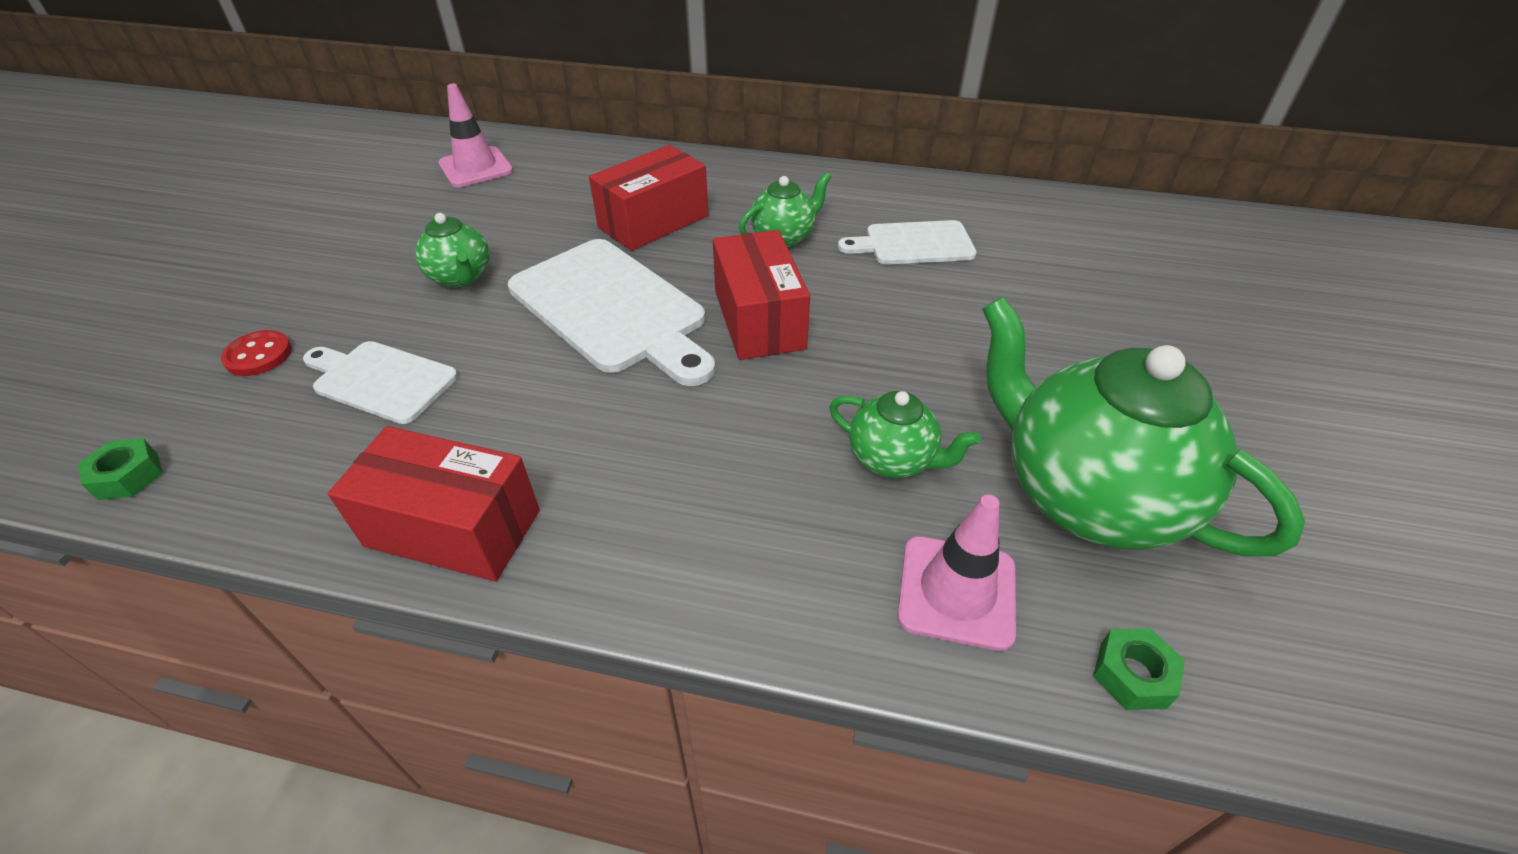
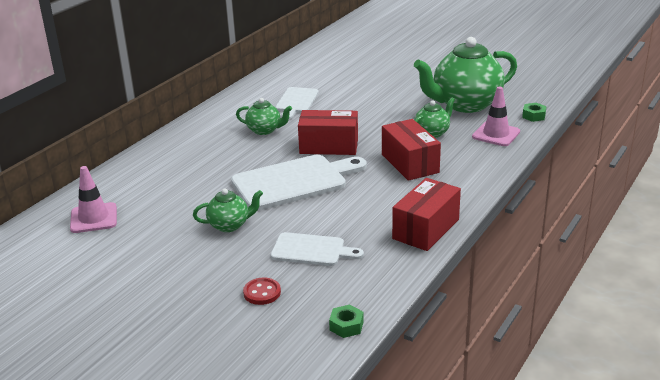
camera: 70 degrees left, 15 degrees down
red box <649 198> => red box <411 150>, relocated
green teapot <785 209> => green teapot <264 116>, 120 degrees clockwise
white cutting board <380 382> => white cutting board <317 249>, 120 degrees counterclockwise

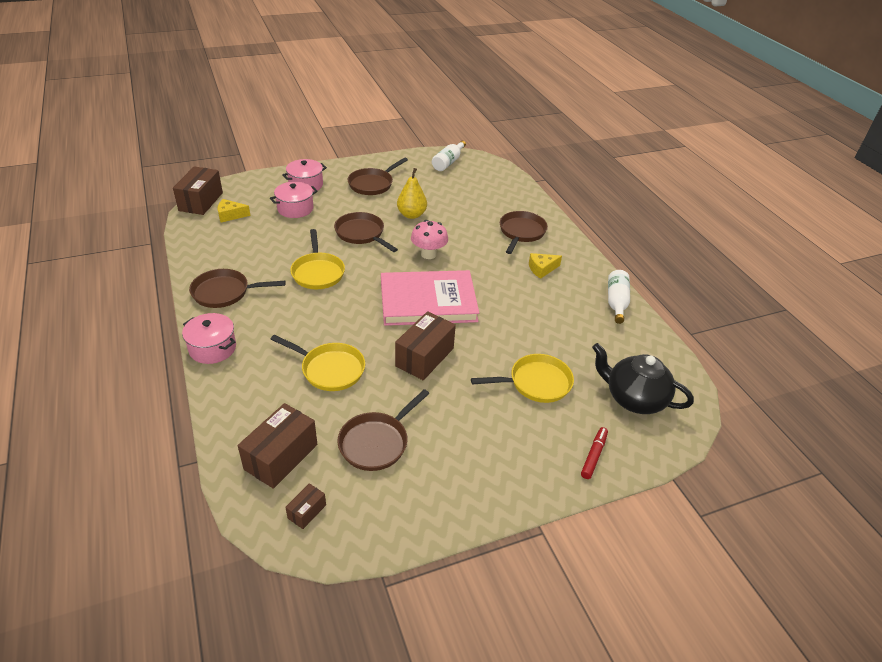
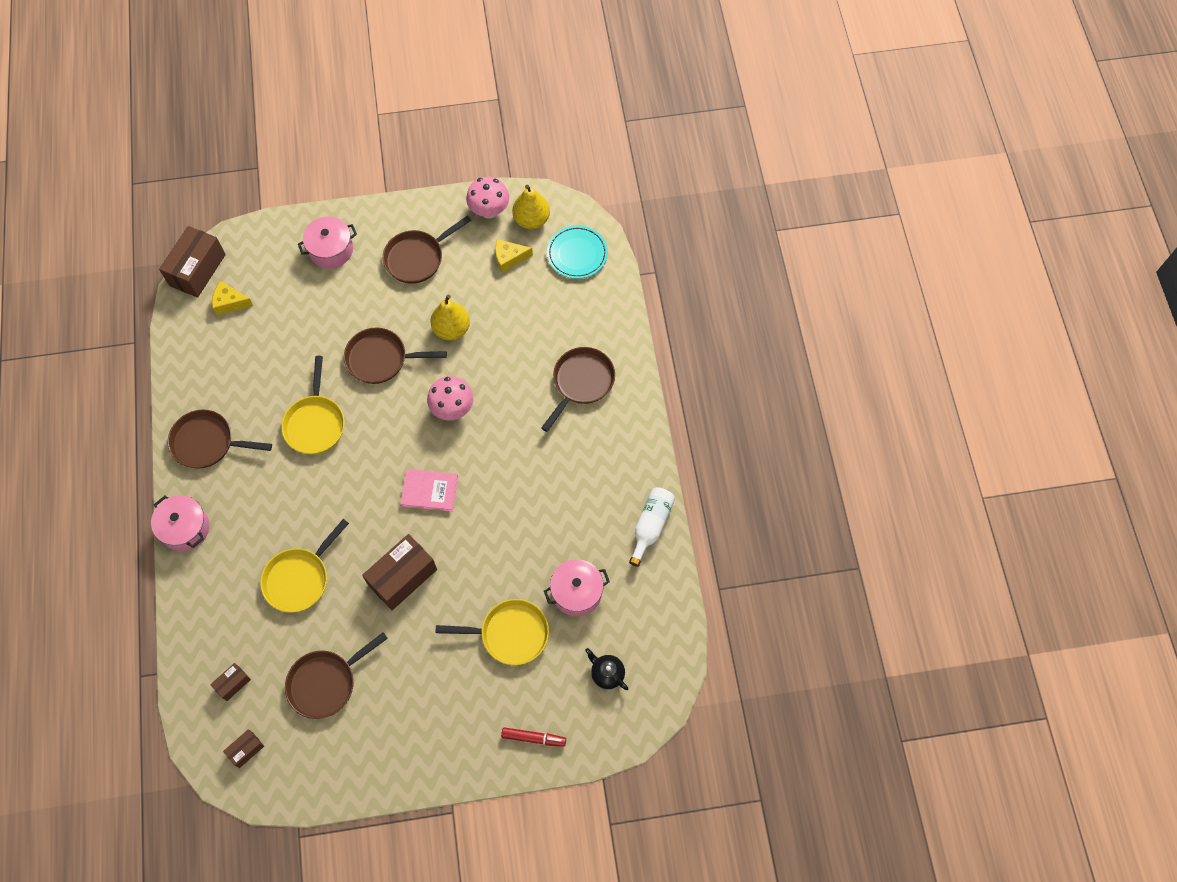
camera: 15 degrees right, 25 degrees up
white bottle <449 155> => yellow pear <531 207>
pink pot <294 199> => pink pot <577 587>, relocated
brown pan <366 232> => brown pan <395 356>, 60 degrees counterclockwise
yellow cheese <545 266> => yellow cheese <514 256>, relocated
pink book <430 298> => pink book <429 490>, x0.49
yellow pan <318 363> => yellow pan <305 566>, 90 degrees clockwise
black teapot <643 378> => black teapot <607 669>, x0.50
brown box <277 446> => brown box <230 682>, x0.49
red marker <594 453> => red marker <533 737>, 60 degrees clockwise
nothing => pink mushroom <487 198>
nothing => turquoise plate <577 252>

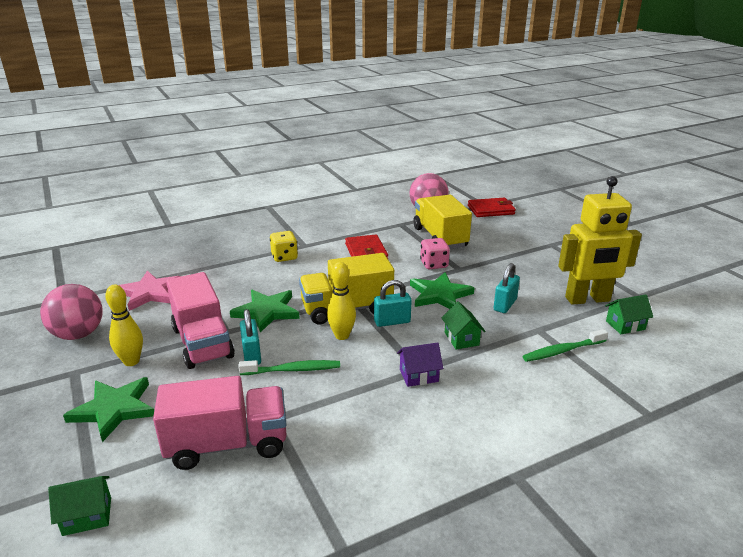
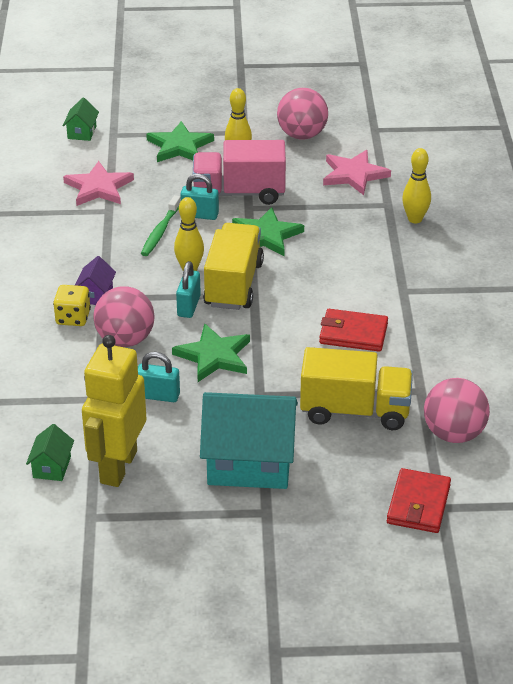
camera: 115 degrees right, 10 degrees up
yellow dice <284 246> => yellow dice <72 305>, relocated
pink dice <435 254> => nothing
turquoise padlock <507 288> => turquoise padlock <159 377>, 45 degrees counterclockwise
green house <463 325> => pink ball <124 316>
green toothbrush <565 345> => nothing
pink truck <220 423> => pink star <98 183>
nothing => yellow bowling pin <416 185>
nothing => turquoise house <249 440>

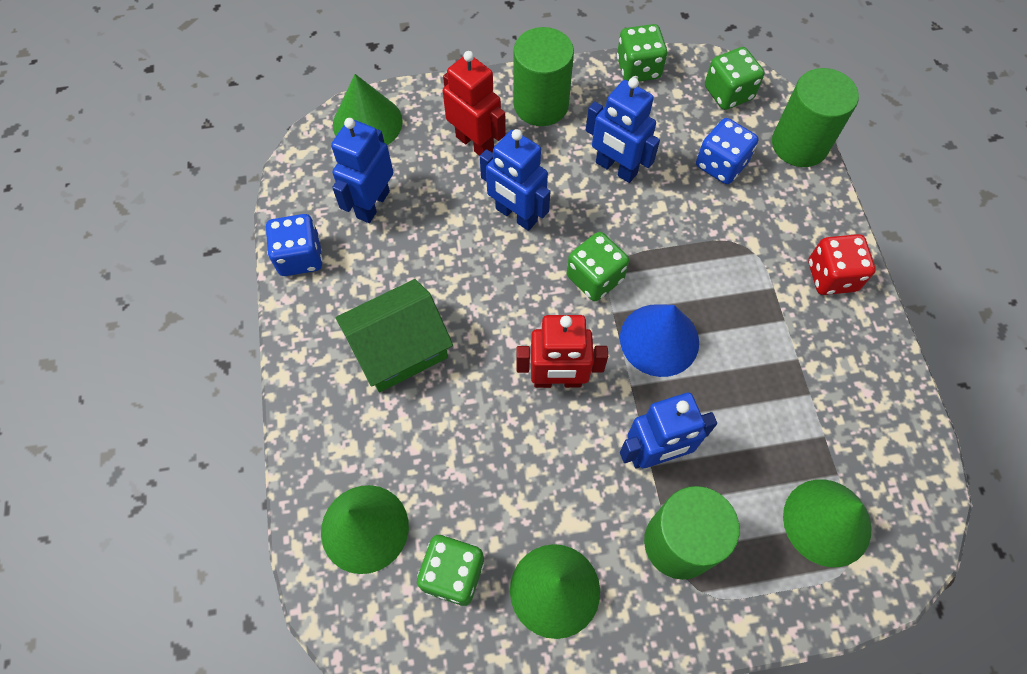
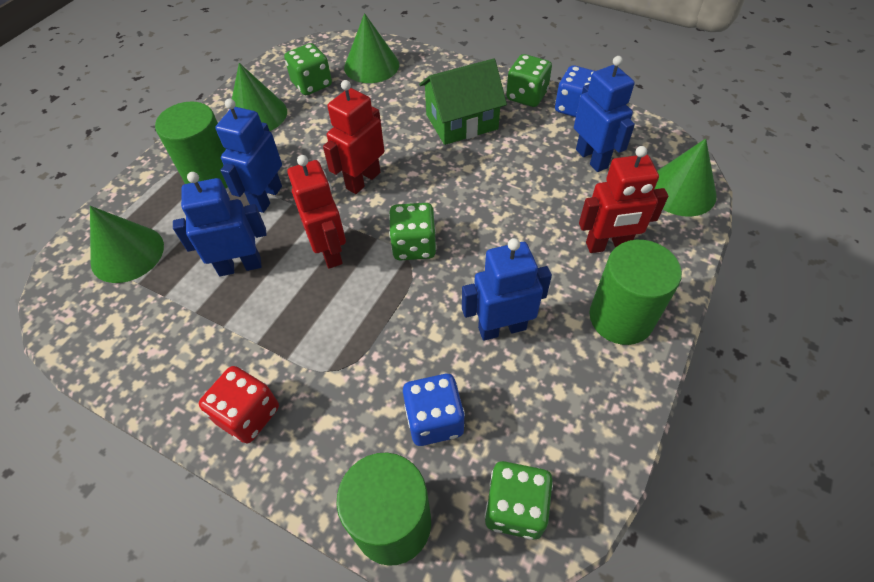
camera: 130 degrees right, 10 degrees down
green dice <642 53> => green dice <529 80>, relocated
blue robot <515 180> => blue robot <220 224>, relocated
green house <394 336> => green house <463 101>, 60 degrees clockwise
blue cone <659 340> => red robot <316 212>

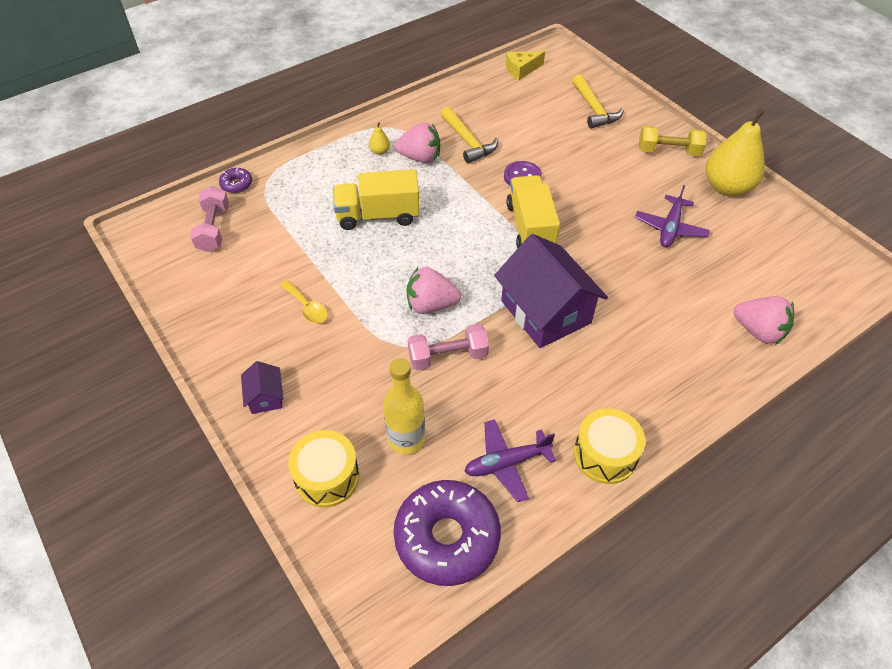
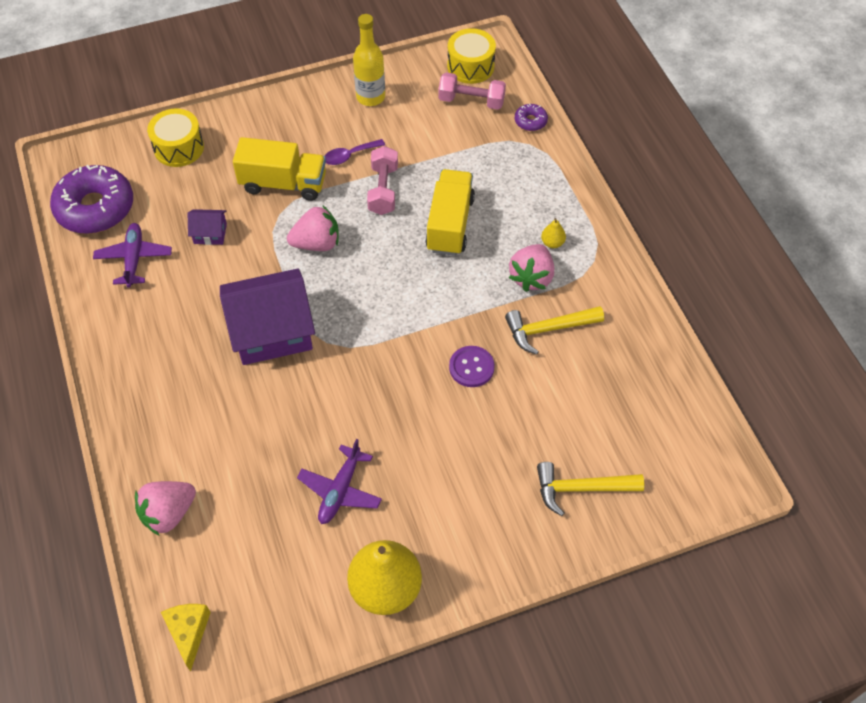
camera: 105 degrees right, 5 degrees up
yellow cheese <525 65> => yellow cheese <186 638>, relocated
yellow dumbbell <672 141> => nothing
yellow truck <533 211> => yellow truck <279 169>, relocated
purple plane <672 216> => purple plane <339 481>, 105 degrees counterclockwise
pink strawberry <433 290> => pink strawberry <313 228>, 60 degrees clockwise
yellow spoon <304 301> => purple spoon <355 152>
pink dumbbell <448 347> => pink dumbbell <382 180>, relocated
yellow bottle <404 406> => yellow bottle <369 60>, relocated
purple house <262 387> => purple house <207 227>, relocated
yellow drum <609 446> => yellow drum <471 56>, relocated

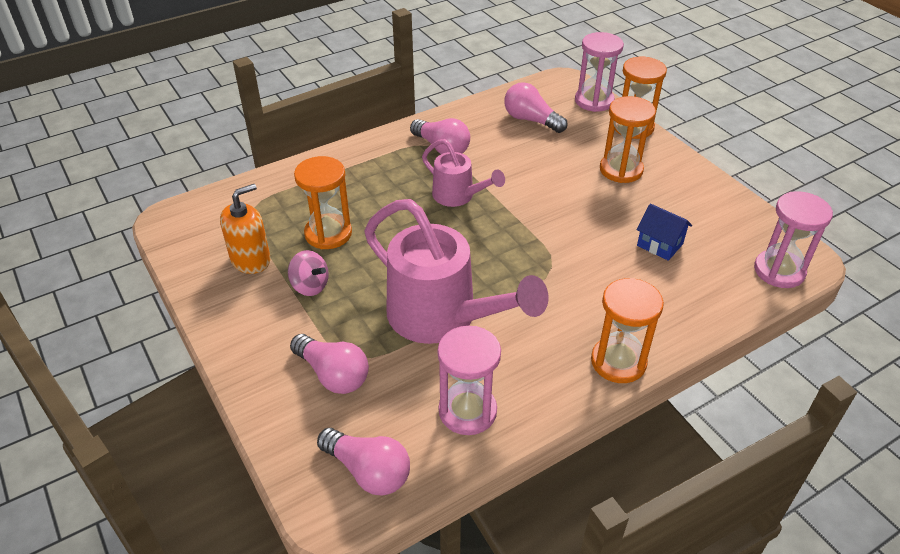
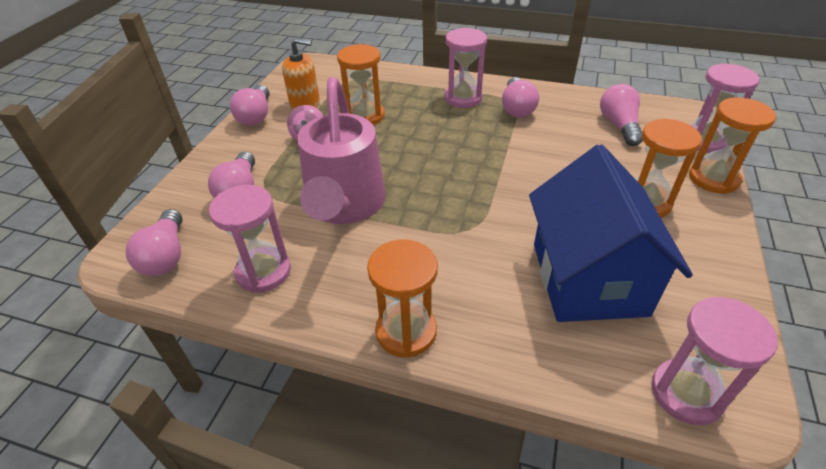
camera: 50 degrees right, 0 degrees up
pink watering can <463 173> => nothing
blue house <664 232> => blue house <611 233>, x2.42
nothing => pink hourglass <465 68>
nothing => pink light bulb <249 105>

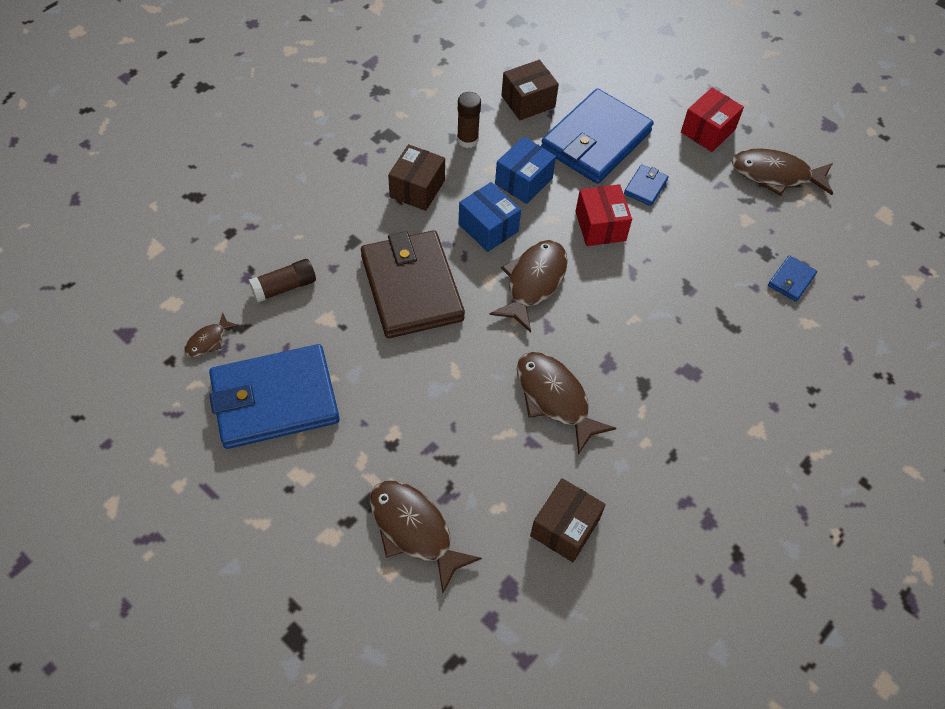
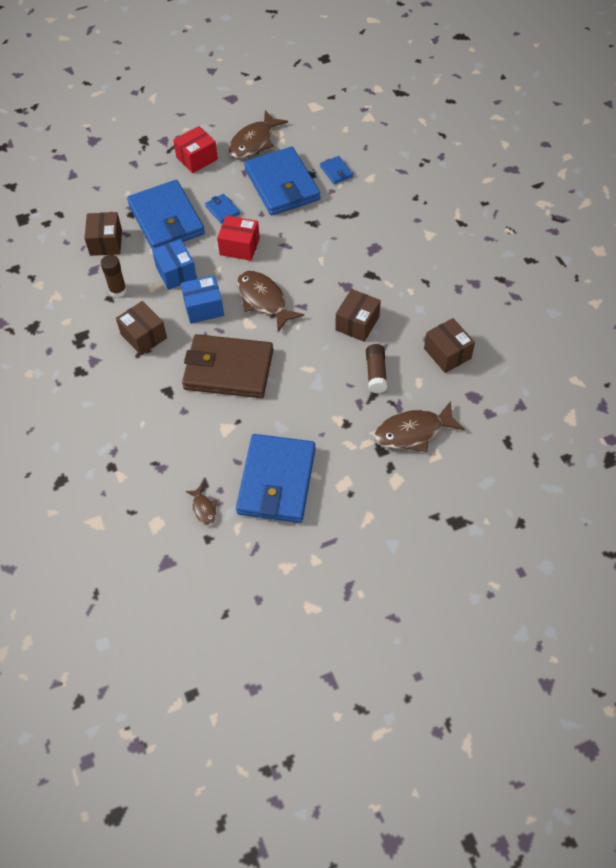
camera: 60 degrees left, 0 degrees up
red box <712 120> => red box <195 149>, 75 degrees clockwise
brown glue stick <282 280> => brown glue stick <376 368>, relocated
brown fish <566 403> => brown box <358 315>
nothing => blue wallet <282 181>

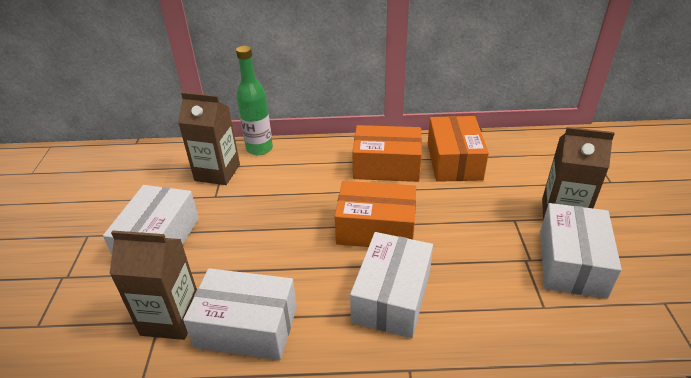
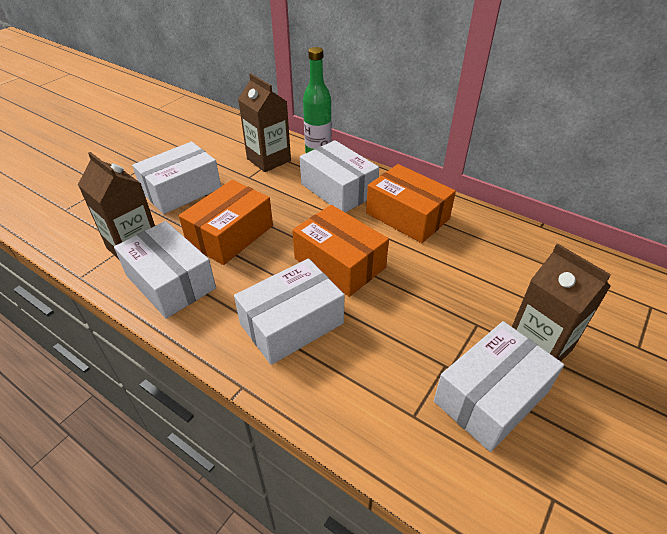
camera: 35 degrees right, 5 degrees up
orange box <458 149> => orange box <226 222>, relocated
nothing => white box <339 176>

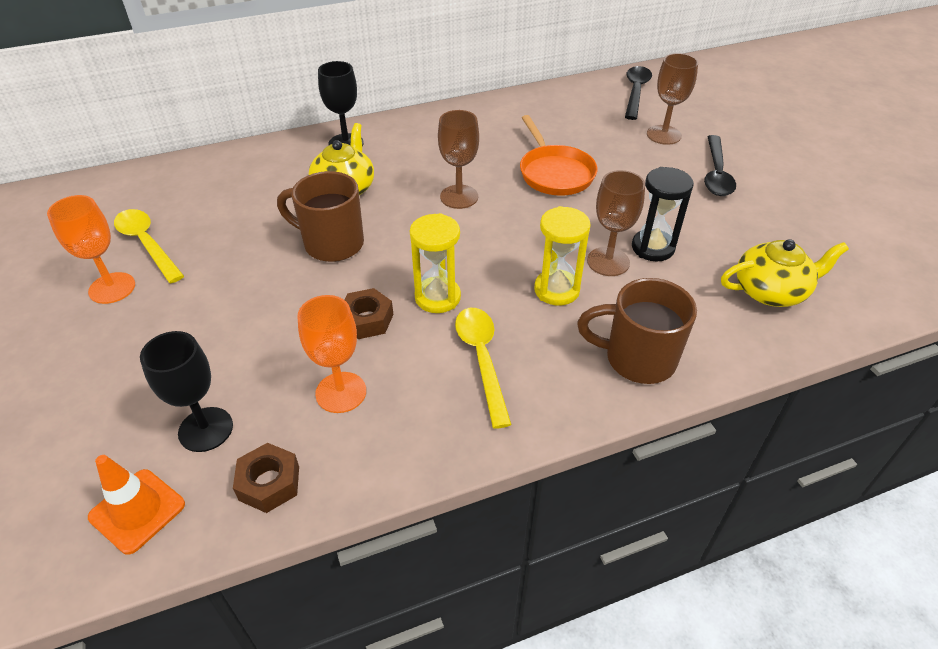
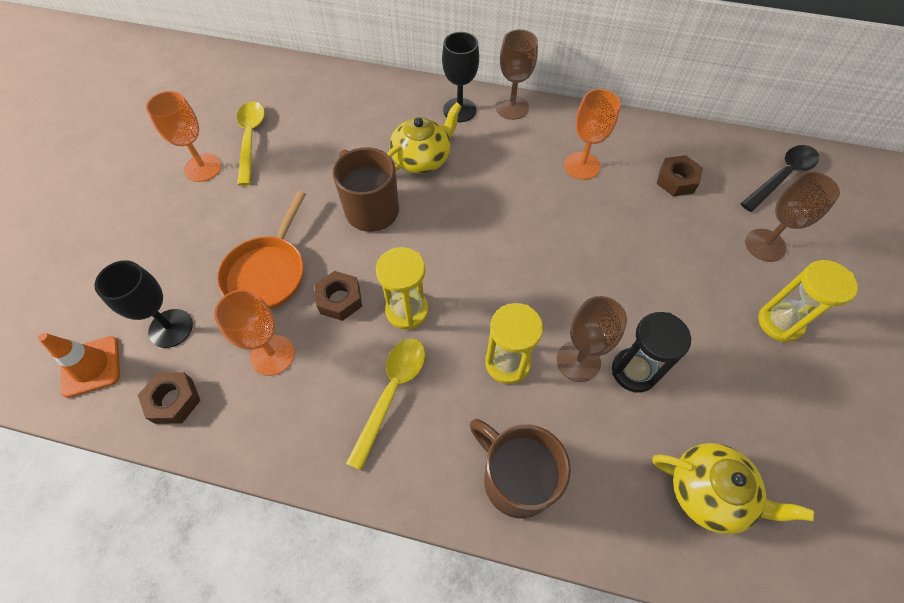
camera: 35 degrees right, 15 degrees up
brown goblet <458 159> => brown goblet <517 74>, relocated
orange pan <559 155> => orange pan <261 250>, relocated
black spoon <720 165> => yellow hourglass <808 301>
nothing => orange goblet <592 134>
nothing => brown nut <680 175>

